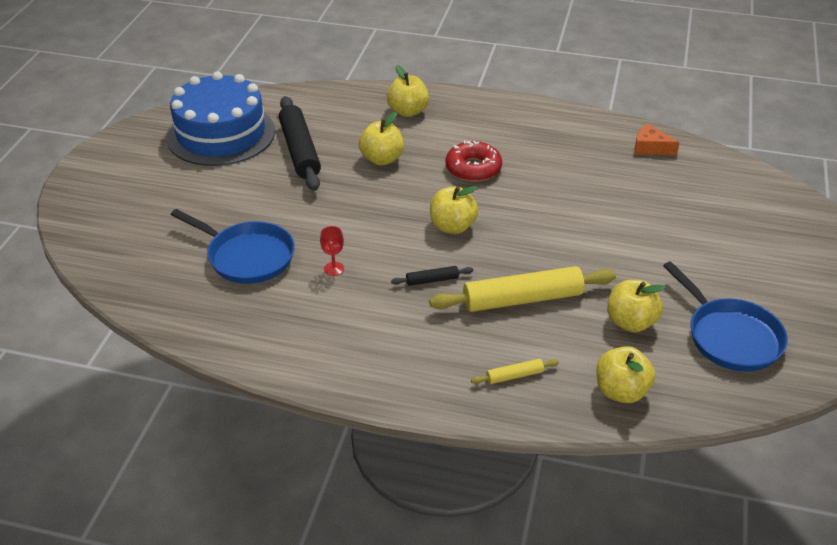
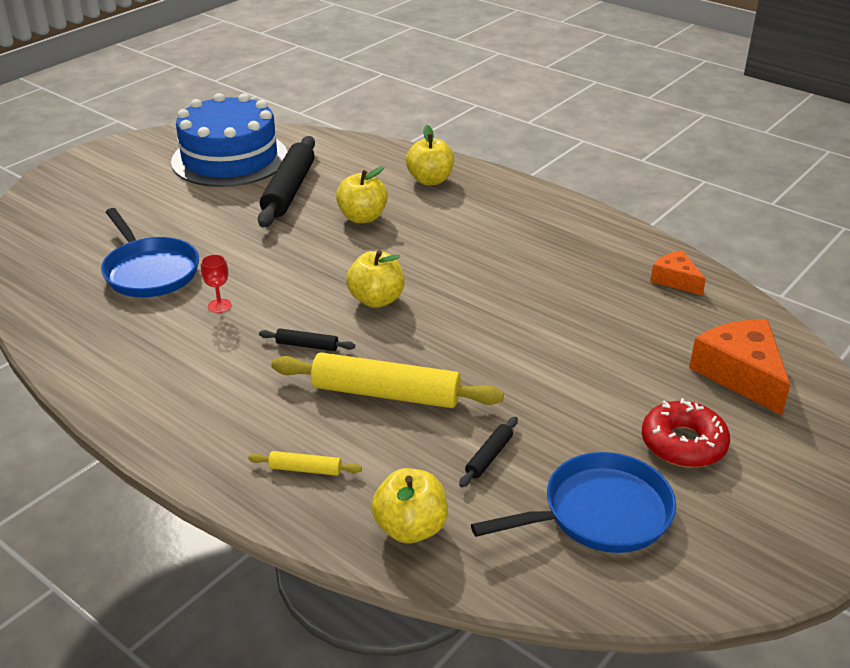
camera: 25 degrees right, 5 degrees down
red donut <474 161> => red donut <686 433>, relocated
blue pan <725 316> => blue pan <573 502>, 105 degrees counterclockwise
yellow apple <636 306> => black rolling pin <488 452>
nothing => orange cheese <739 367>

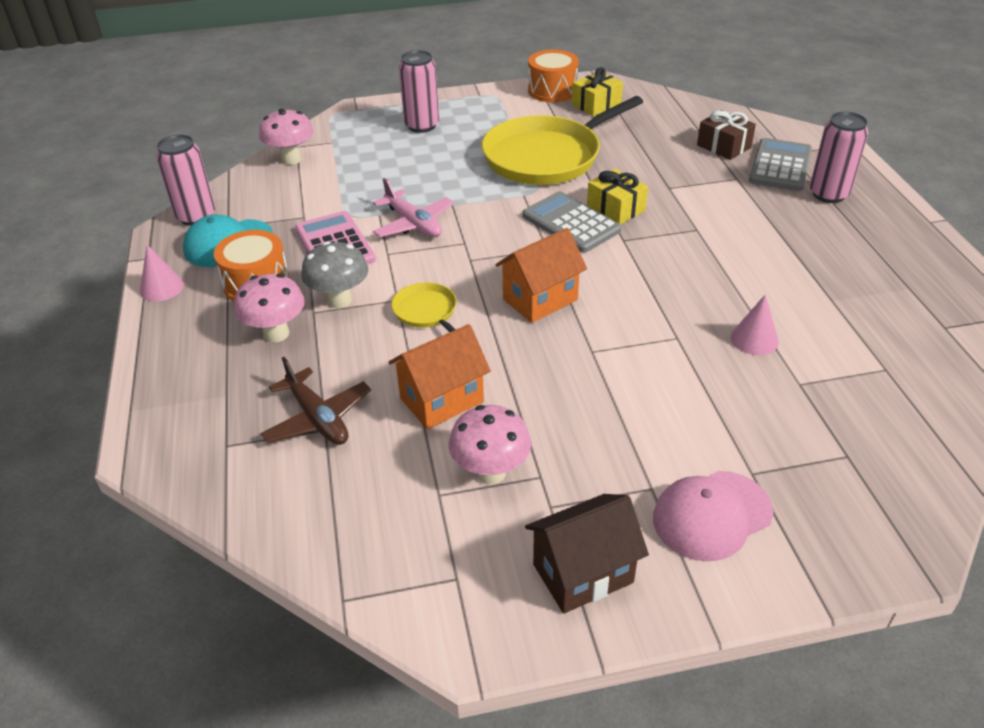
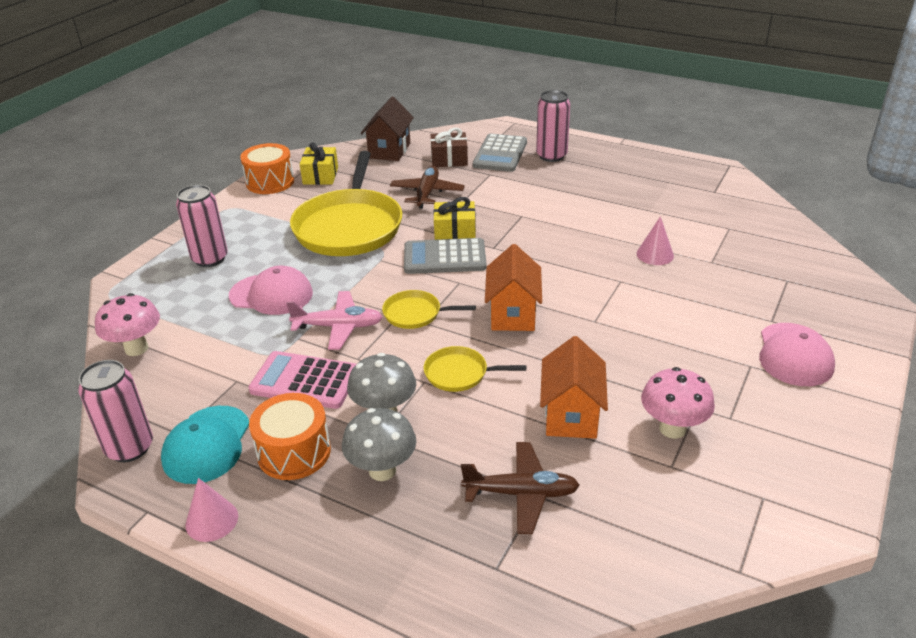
camera: 50 degrees left, 5 degrees down
grey calculator <780 164> => grey calculator <500 153>, 135 degrees counterclockwise
pink mushroom <269 308> => grey mushroom <379 444>
brown house <587 554> => brown house <387 129>, relocated
nothing => brown plane <427 187>
nothing => pink cap <271 290>
nothing => yellow pan <429 309>

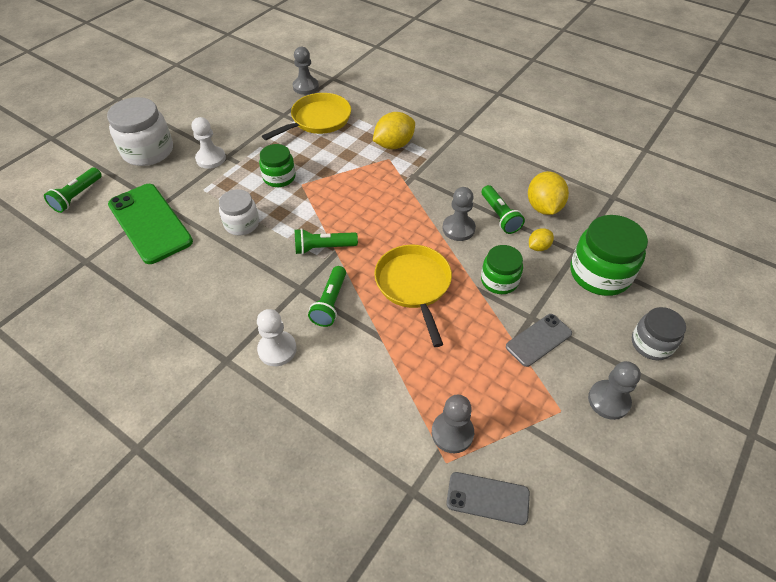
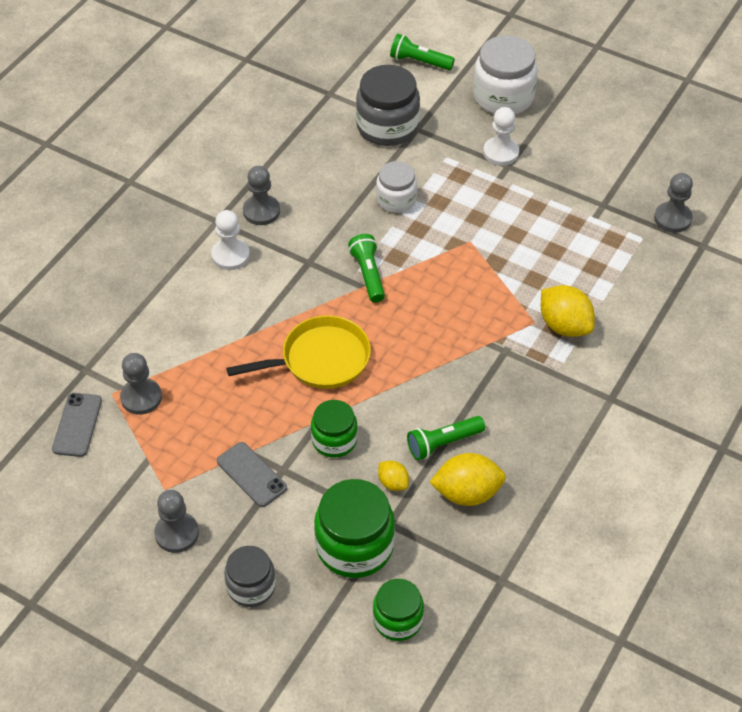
camera: 85 degrees right, 0 degrees up
yellow pan <306 116> => nothing
green jar <277 165> => green jar <398 610>, relocated
green phone <150 224> => grey jar <388 105>
grey pawn <459 214> => grey pawn <261 195>, relocated
green flashlight <327 296> => nothing

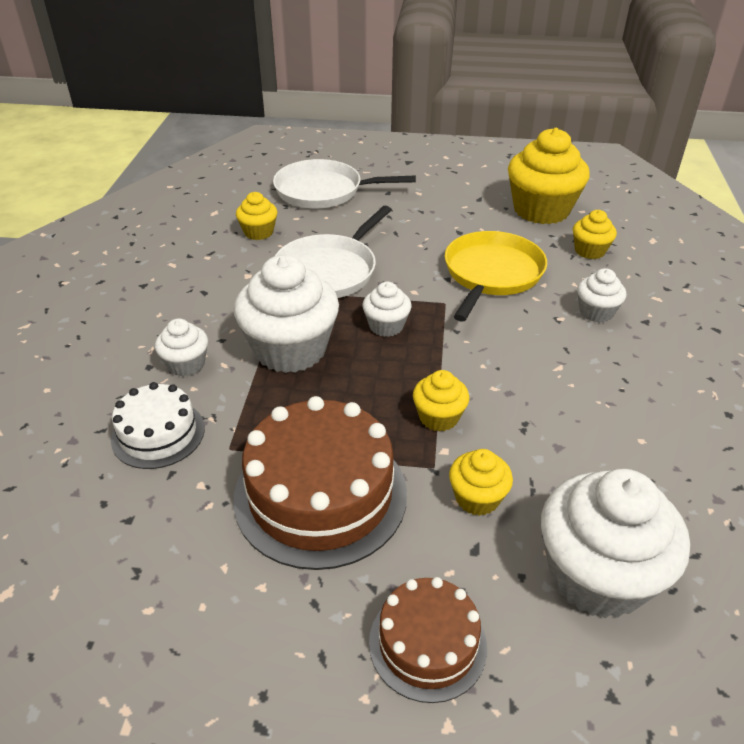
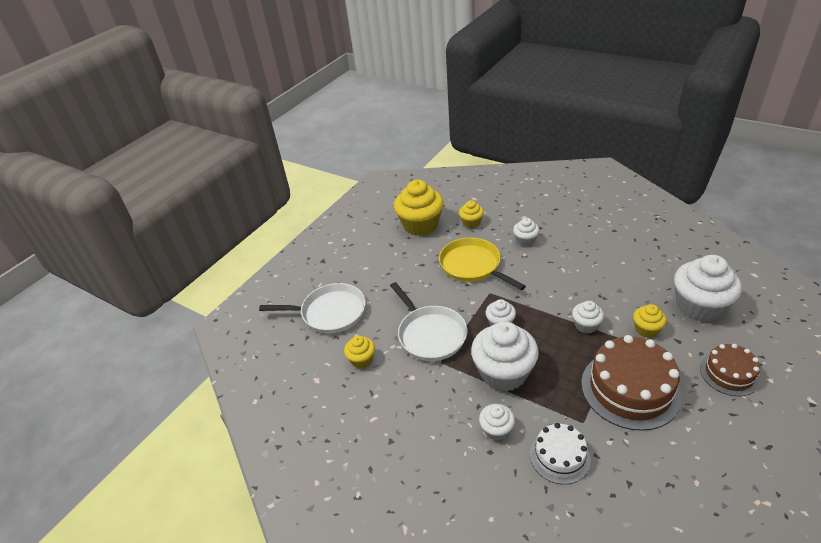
camera: 60 degrees left, 0 degrees up
white pan <344 183> => white pan <312 308>, 120 degrees counterclockwise
yellow cupcake <441 401> => white cupcake <588 317>

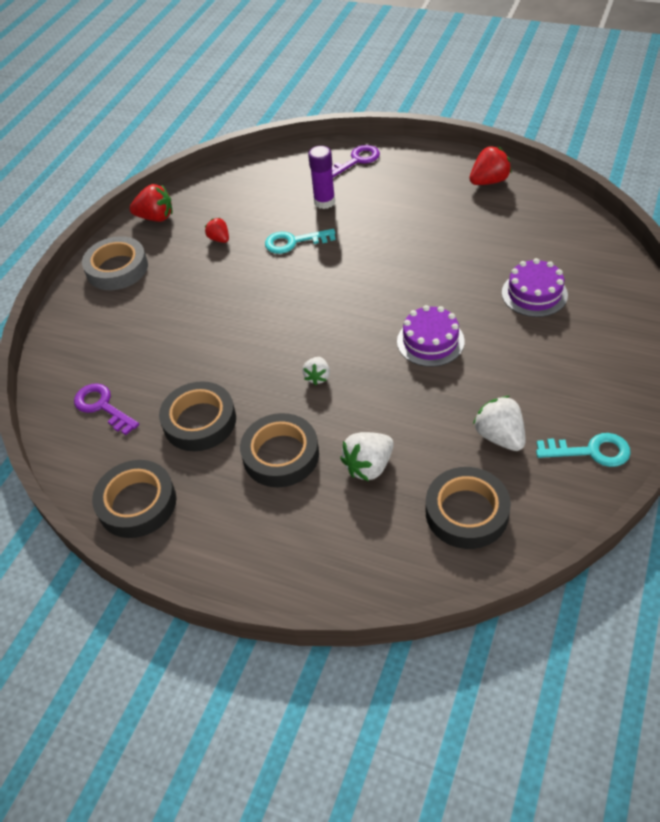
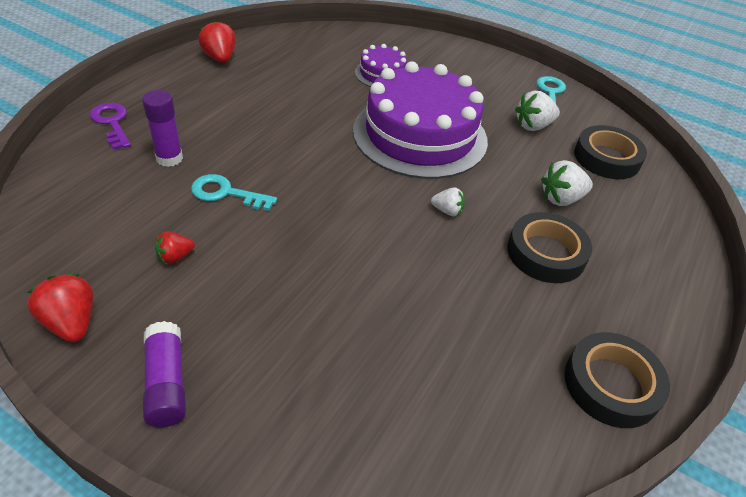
camera: 90 degrees left, 5 degrees down
red strawberry <151 203> => red strawberry <60 308>, 45 degrees counterclockwise
turquoise key <300 241> => turquoise key <234 192>, 105 degrees clockwise
grey tape <115 263> => purple glue stick <164 374>
purple cake <431 336> => purple cake <420 120>, x2.15
black tape <197 416> => nothing
purple key <106 409> => nothing
white strawberry <367 456> => white strawberry <567 183>, 105 degrees clockwise

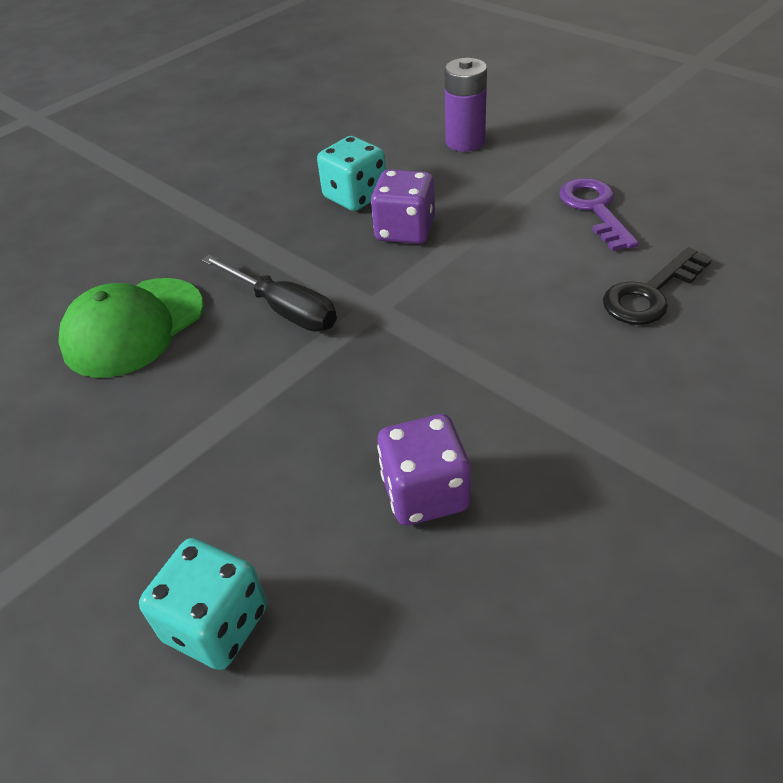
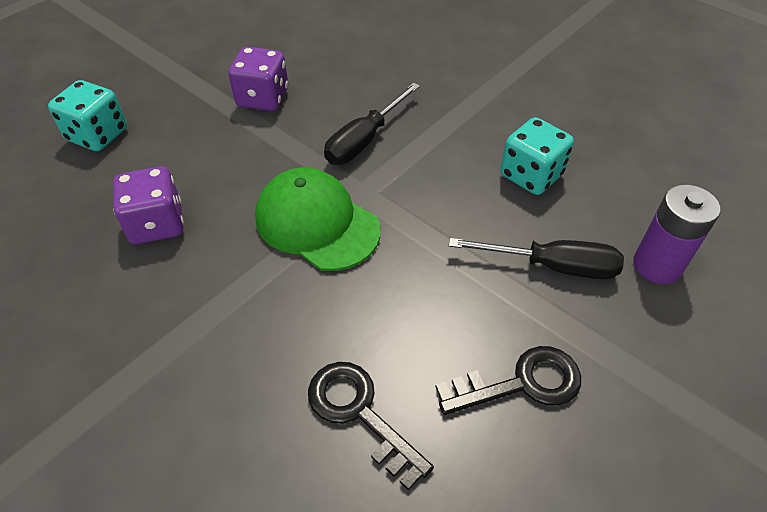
camera: 85 degrees right, 5 degrees up
purple dice <403 206> => purple dice <258 79>, relocated
purple key <599 214> => black key <508 380>
green cap <131 328> => green cap <317 219>, relocated
nothing => black screwdriver <536 258>

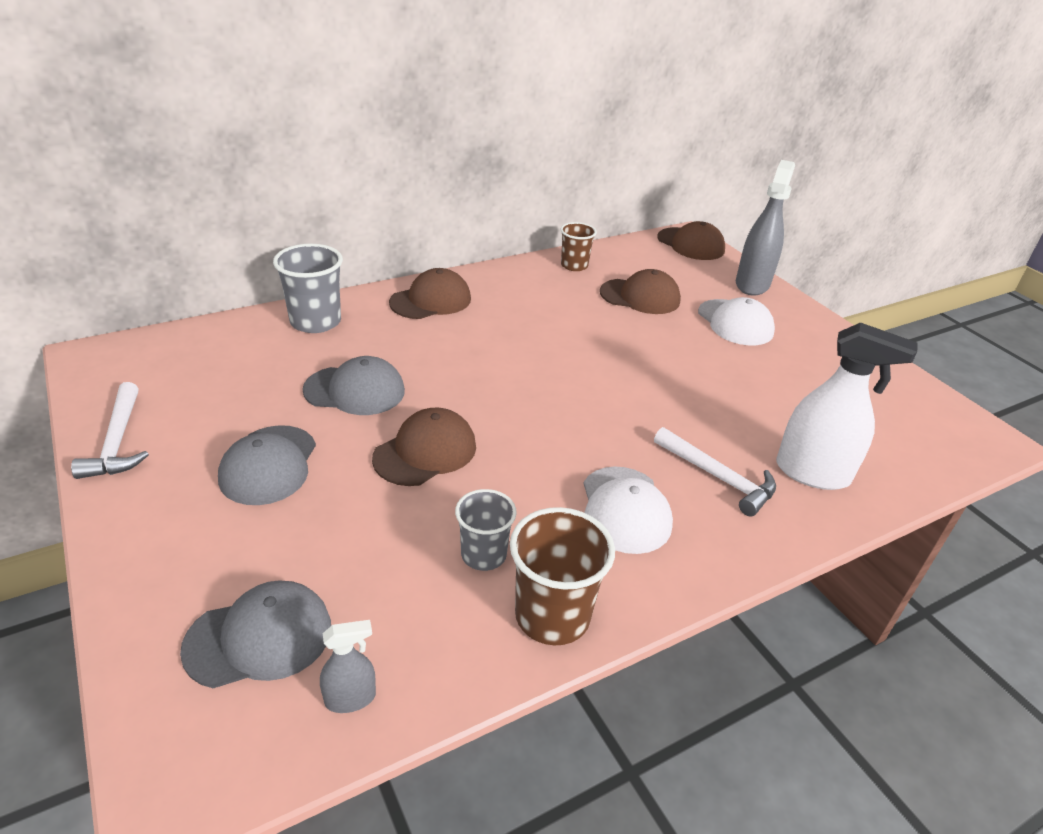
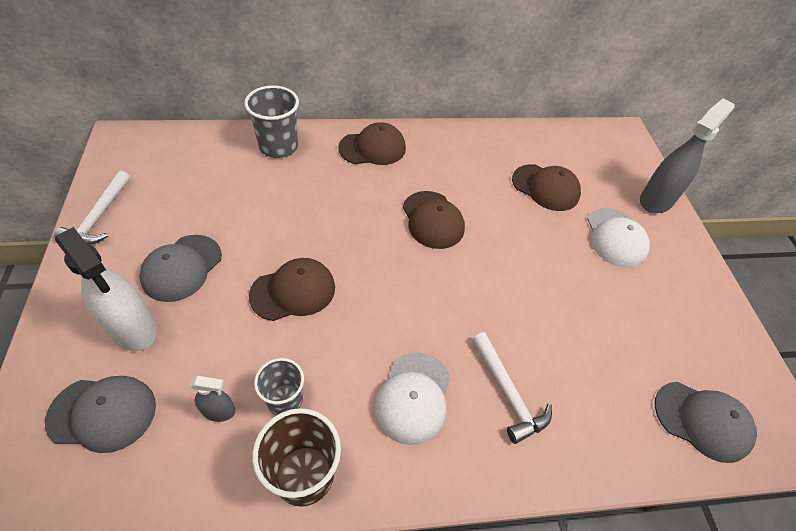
camera: 20 degrees right, 15 degrees up
brown cap <691 240> => brown cap <434 220>, relocated
brown cup <579 246> => nothing
white spray bottle <846 406> => white spray bottle <106 289>, relocated
grey cap <353 385> => grey cap <706 422>, relocated
grey spray bottle <348 666> => grey spray bottle <212 399>, relocated

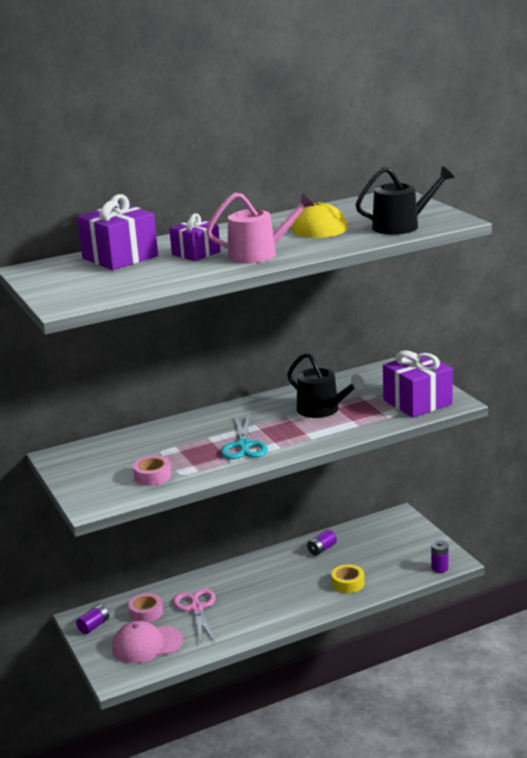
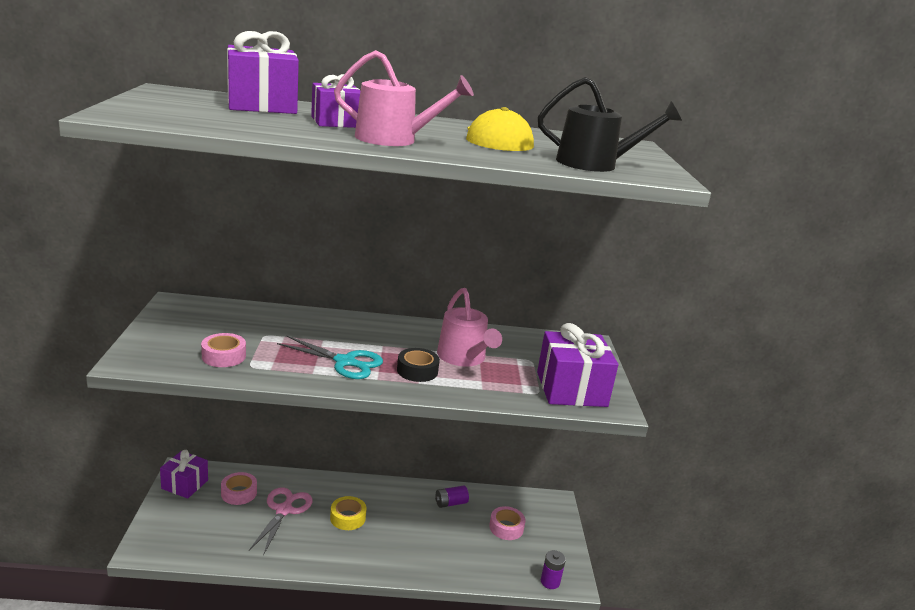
camera: 20 degrees right, 0 degrees up
black watering can <326 385> => pink watering can <469 327>
turquoise scissors <244 437> => turquoise scissors <330 357>, 90 degrees counterclockwise
yellow tape <348 578> => yellow tape <348 513>, relocated
purple battery <92 619> => purple gift <184 474>
pink cap <147 642> => nothing
nothing => black tape <418 365>
nothing => pink tape <507 523>

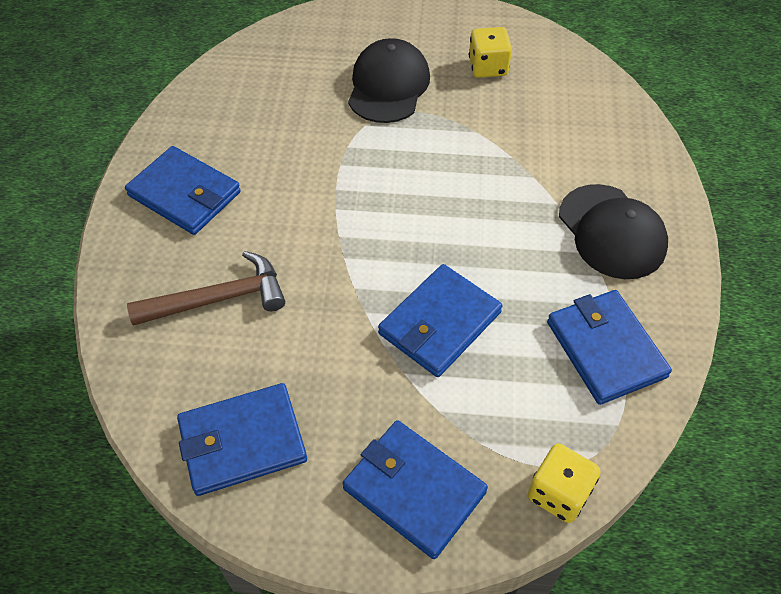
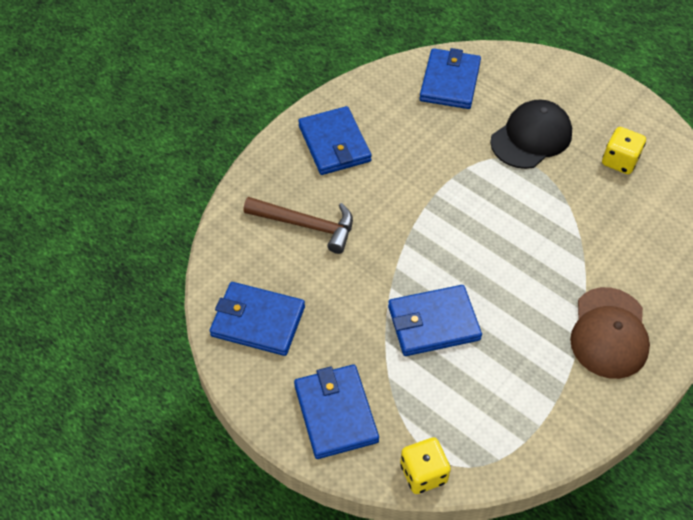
camera: 35 degrees right, 0 degrees up
black cap <613 231> => brown cap <610 333>
blue wallet <609 347> => blue wallet <450 78>, relocated

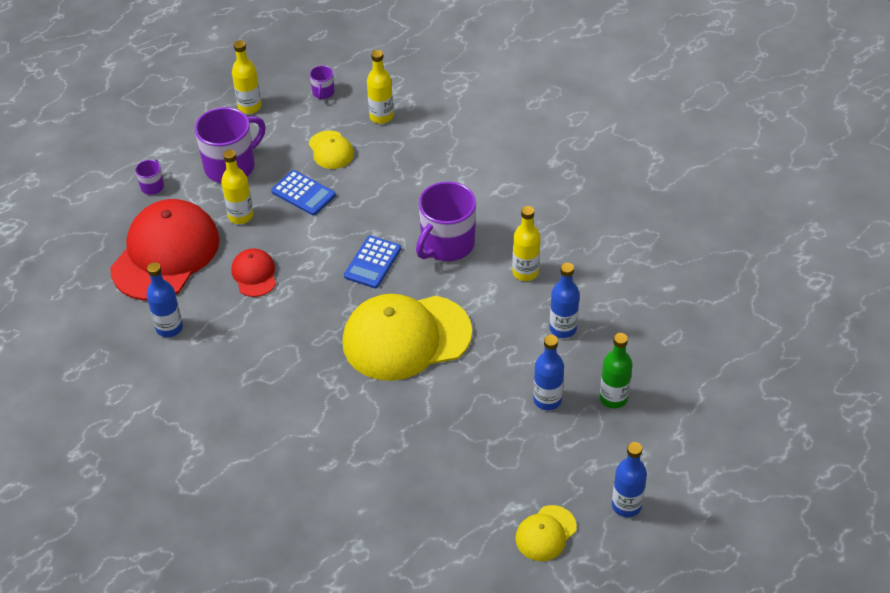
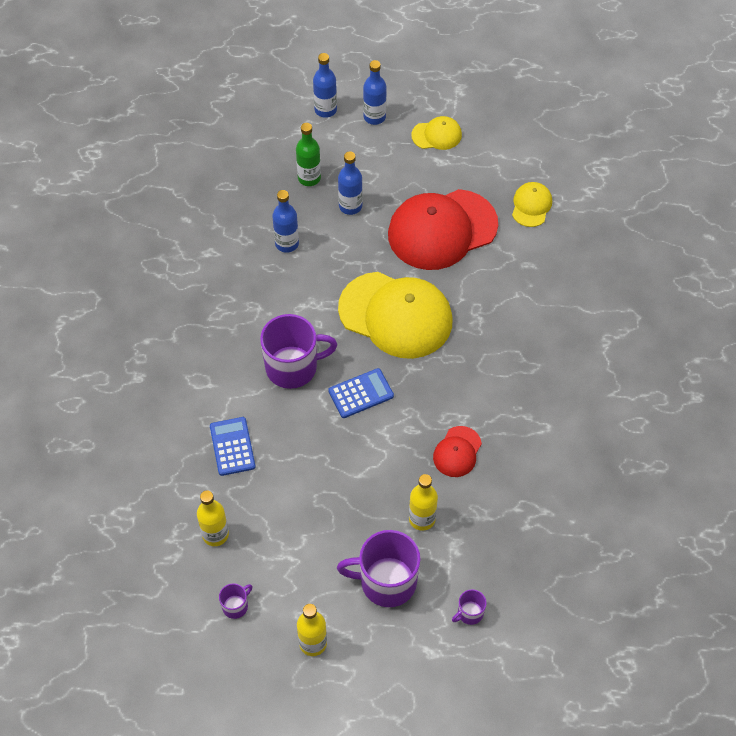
camera: 140 degrees left, 10 degrees up
yellow cap <331 149> => yellow cap <532 204>, relocated
blue calculator <303 193> => blue calculator <233 446>, relocated
red cap <165 250> => red cap <443 229>, relocated
yellow bottle <526 243> => nothing
blue bottle <165 299> => blue bottle <325 85>, relocated

